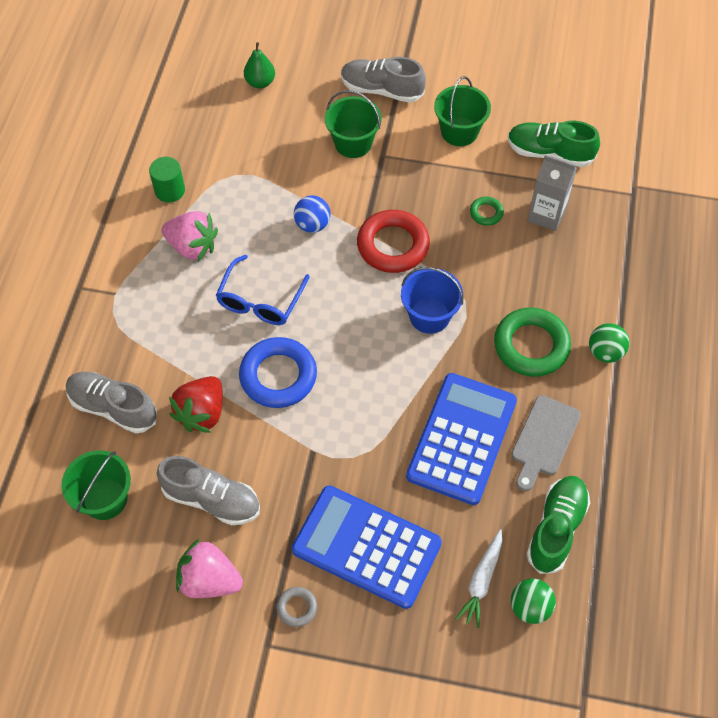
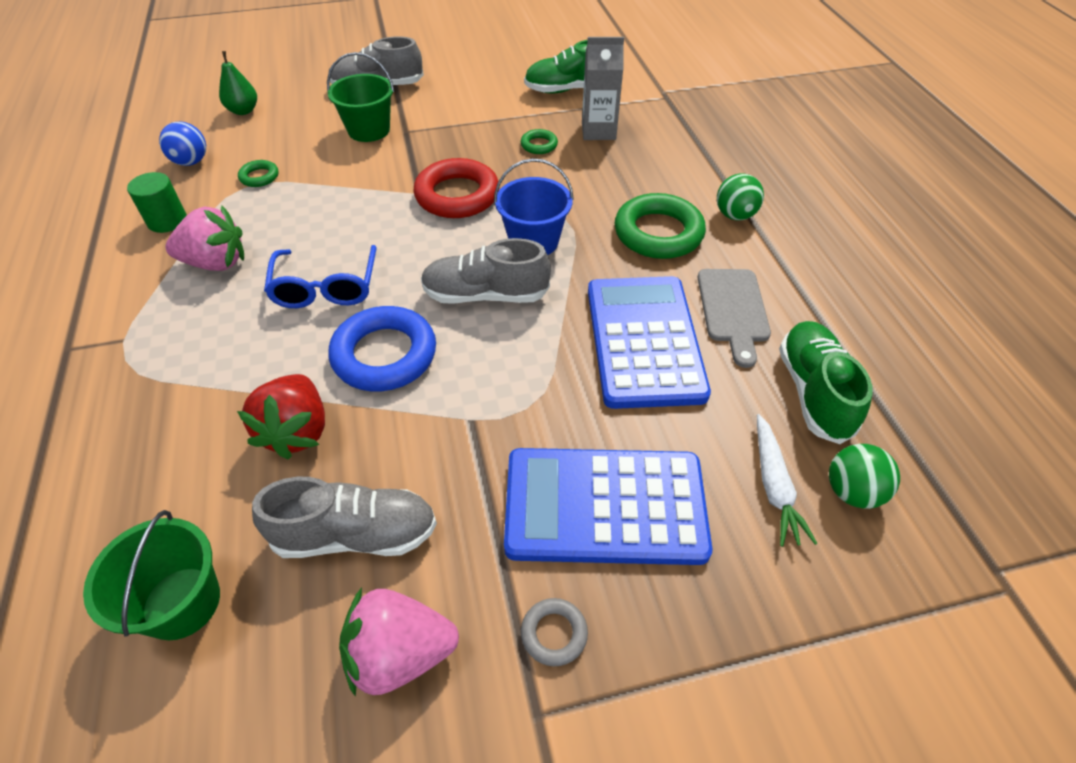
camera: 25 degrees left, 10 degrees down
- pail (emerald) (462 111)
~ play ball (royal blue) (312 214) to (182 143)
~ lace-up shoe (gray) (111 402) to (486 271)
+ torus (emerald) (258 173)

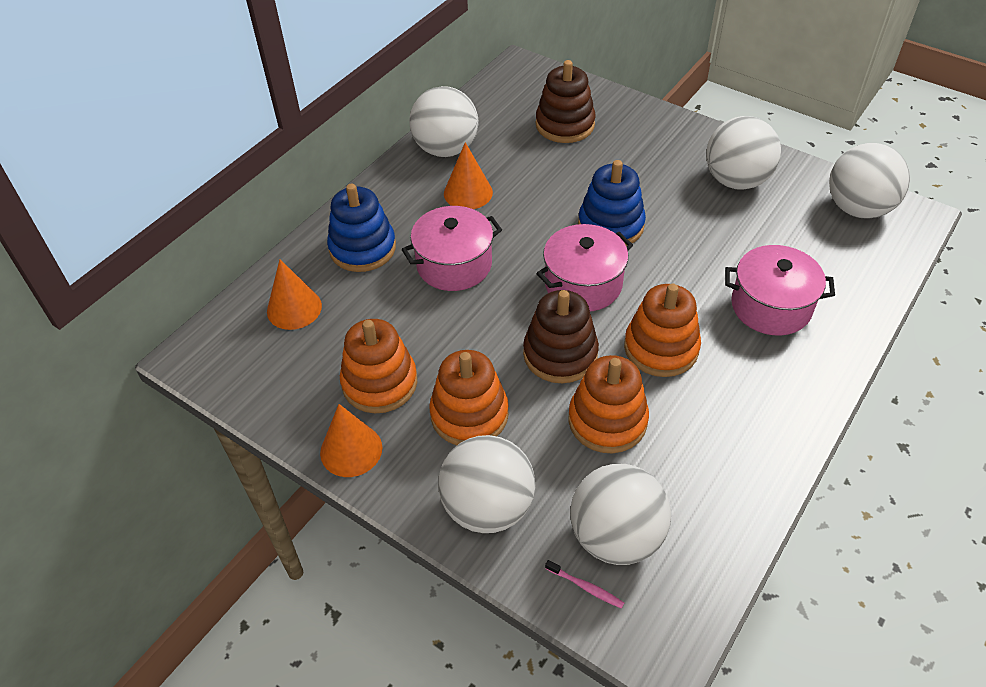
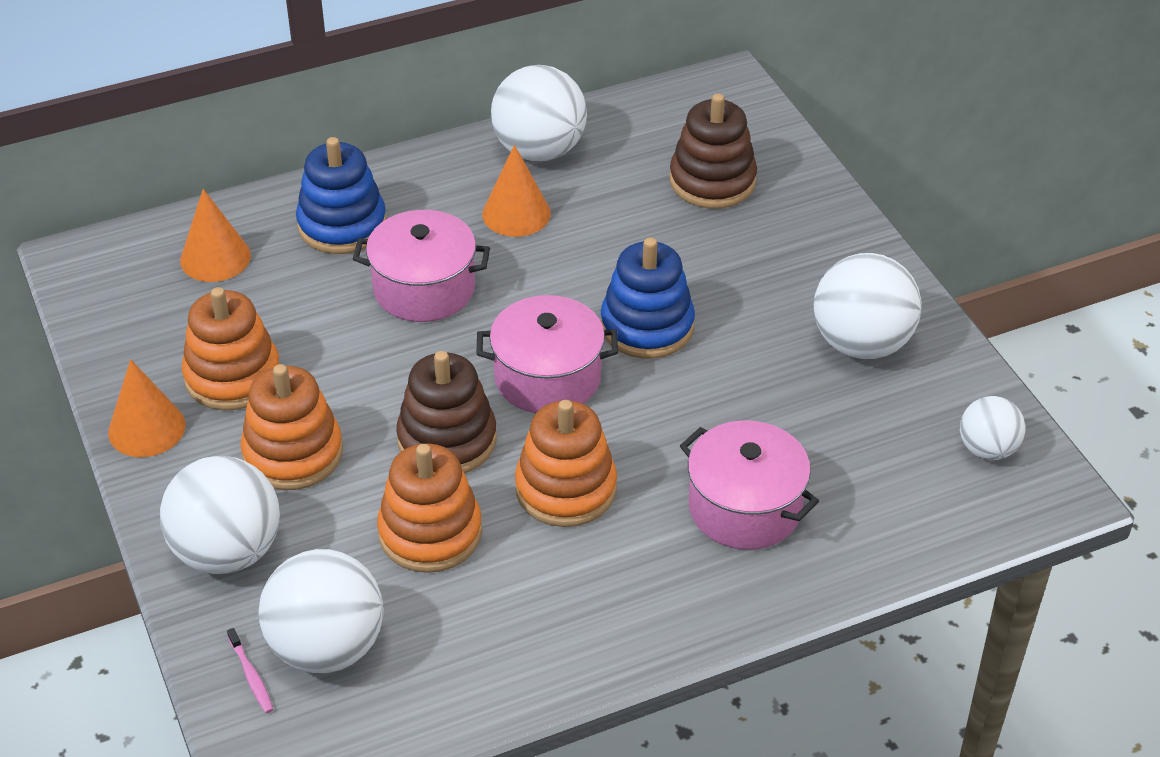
camera: 30 degrees right, 5 degrees down
~ play ball (pure white) (869 181) = (992 428) x0.58

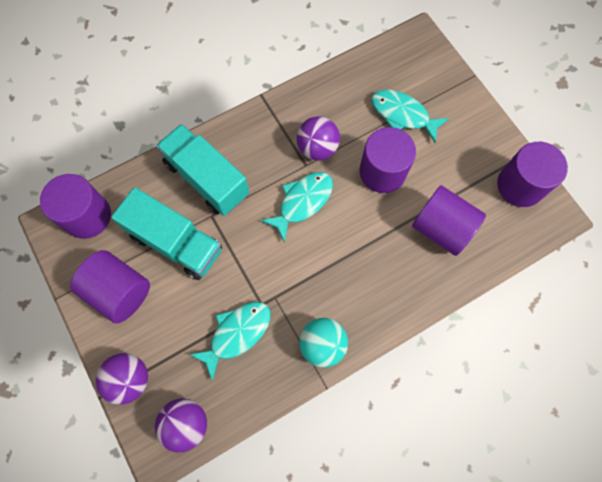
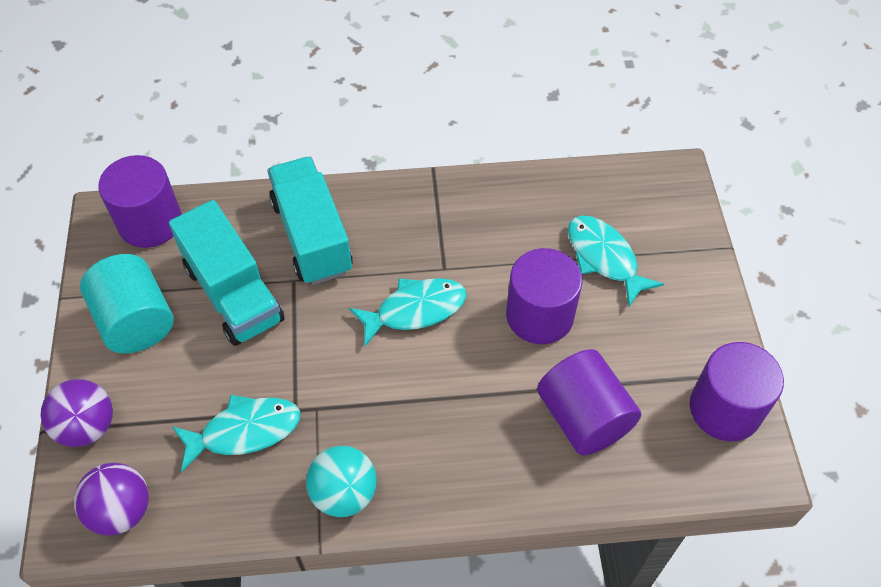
camera: 25 degrees right, 15 degrees down
- play ball (purple) (318 138)
~ cylinder (purple) (110 287) to cylinder (teal) (127 304)

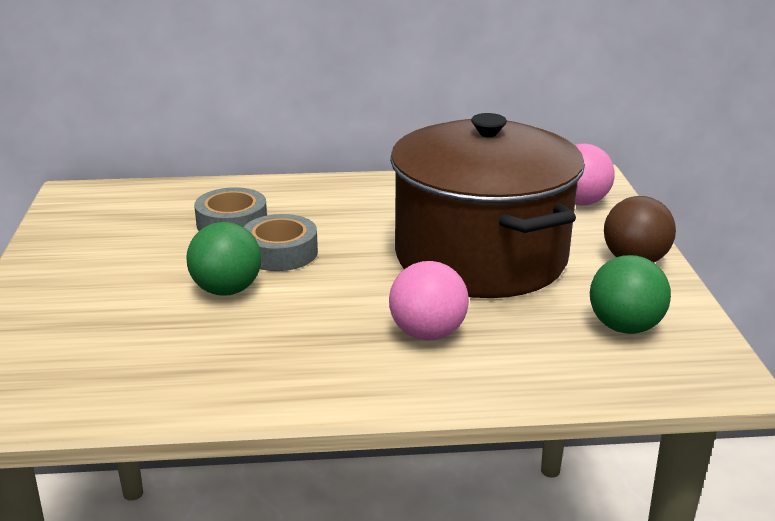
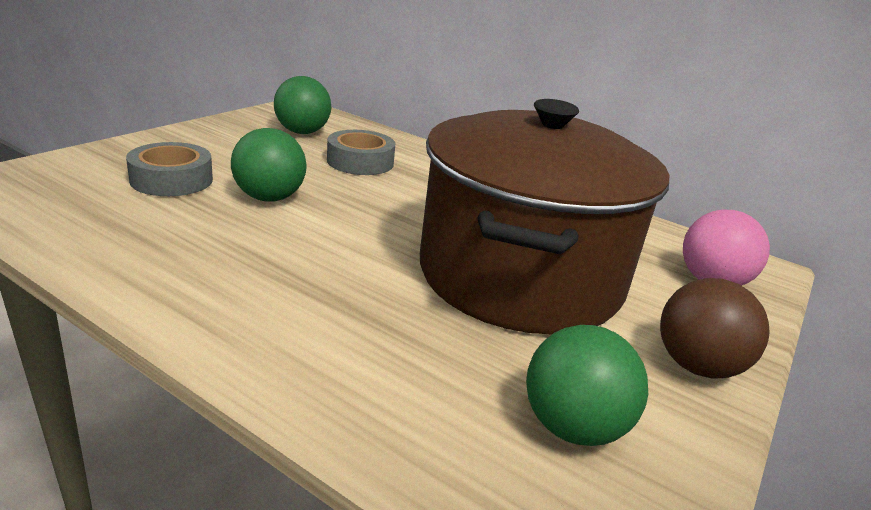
camera: 35 degrees right, 0 degrees up
~ sticky tape (gray) (281 242) to (169 169)
- play ball (rosy) (429 300)
+ play ball (emerald) (302 105)

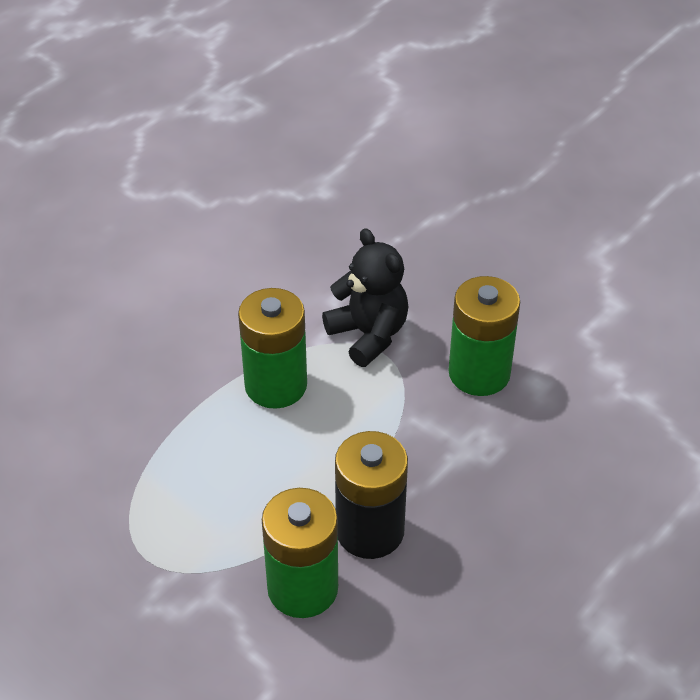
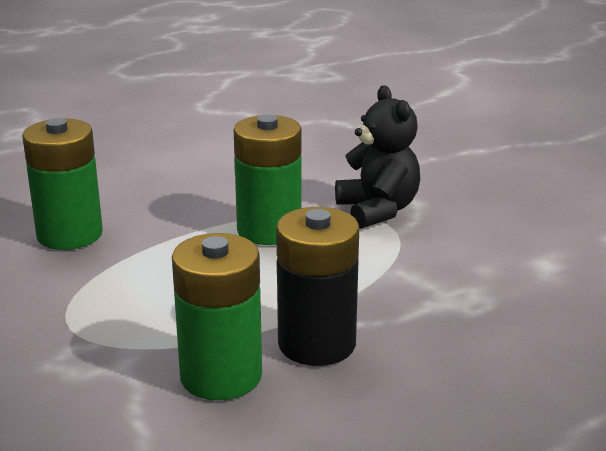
camera: 15 degrees right, 20 degrees down
~ battery (emerald) (484 336) to (62 184)

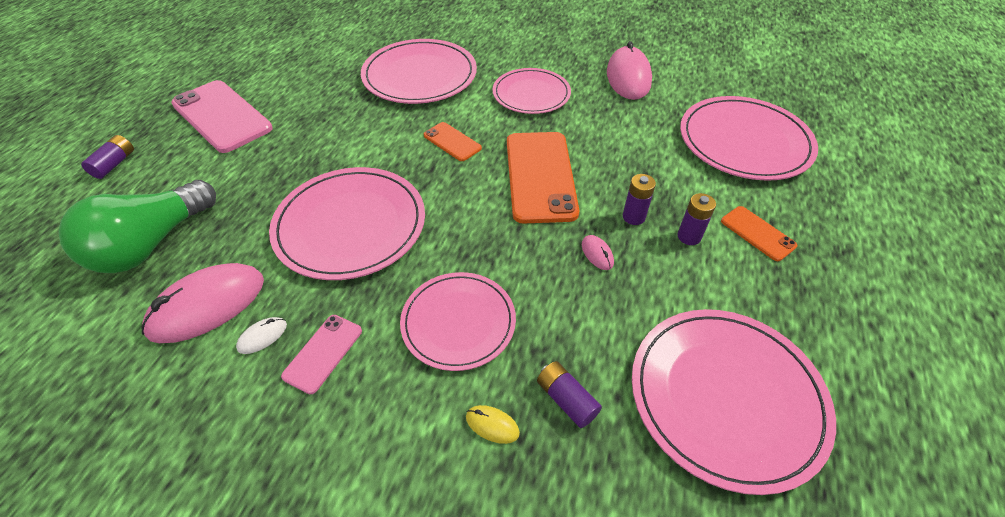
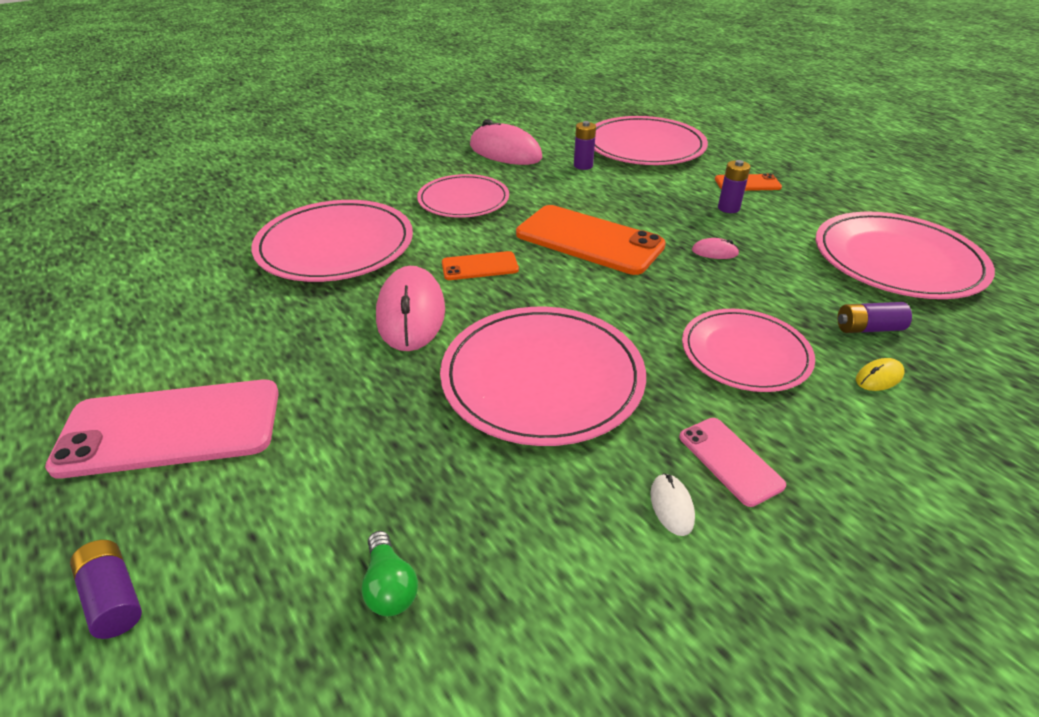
camera: 55 degrees left, 10 degrees down
~ battery (purple) (639 199) to (585 145)
~ lightbulb (emerald) (137 226) = (390 573) x0.41
~ computer mouse (rosy) (203 303) to (410 308)

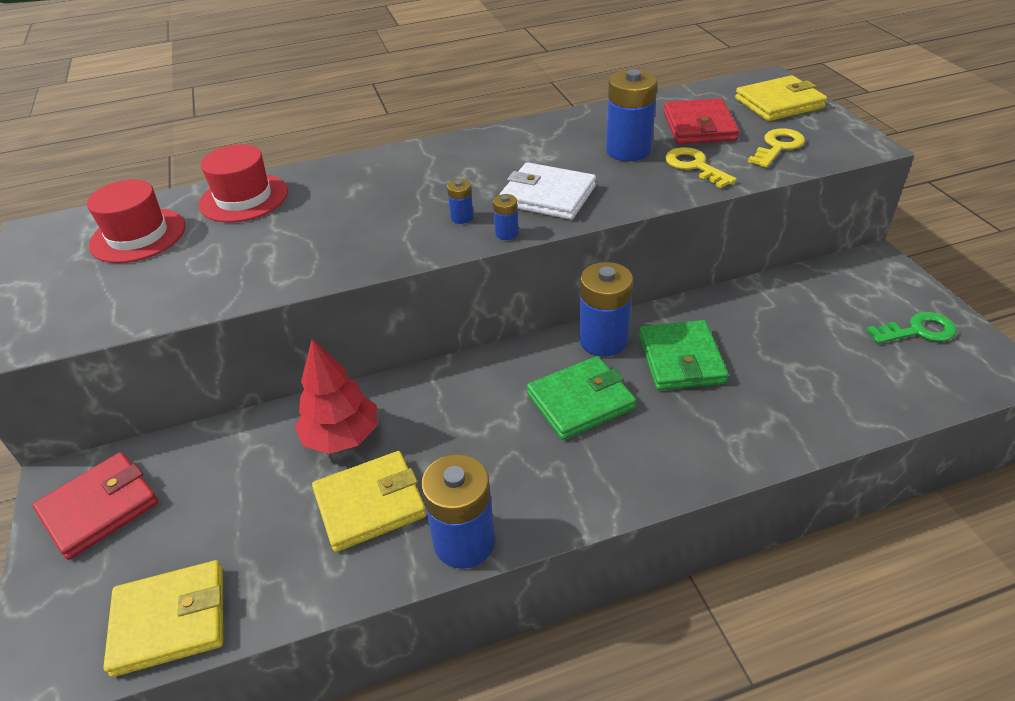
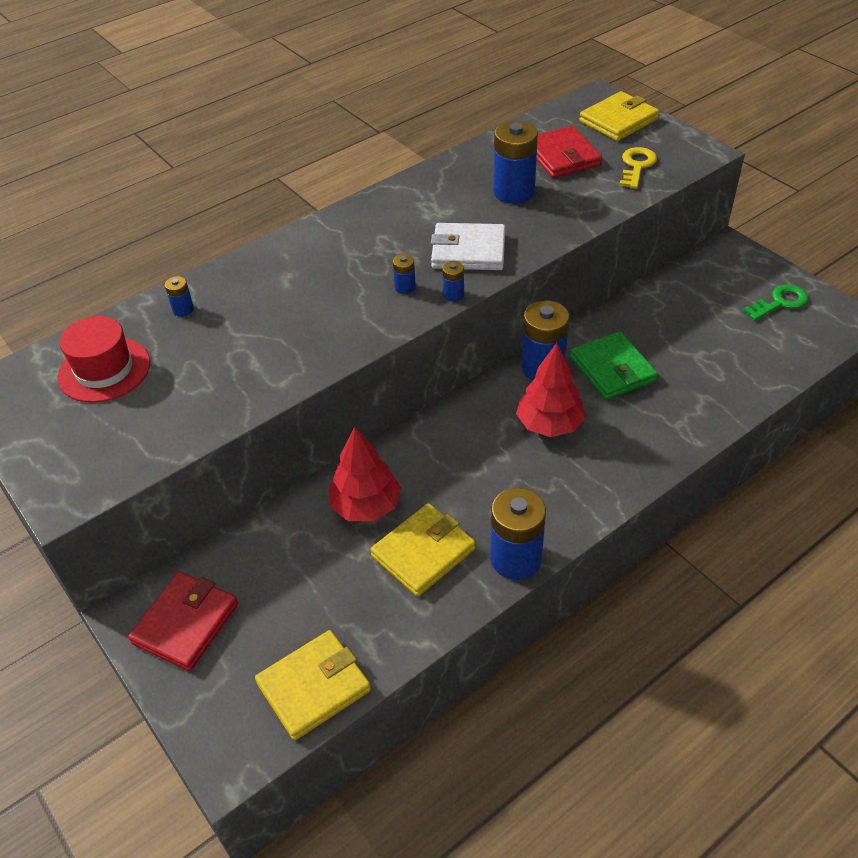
camera: 20 degrees left, 5 degrees up
~ hat (red) (243 183) to battery (royal blue) (179 296)
- door key (bright yellow) (701 167)
~ card wallet (emerald) (581 398) to fir tree (red) (551 390)

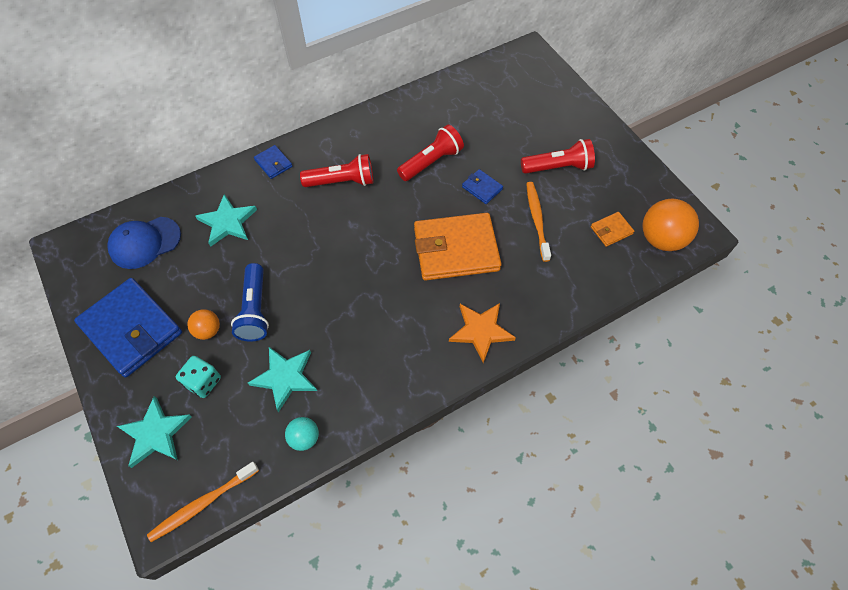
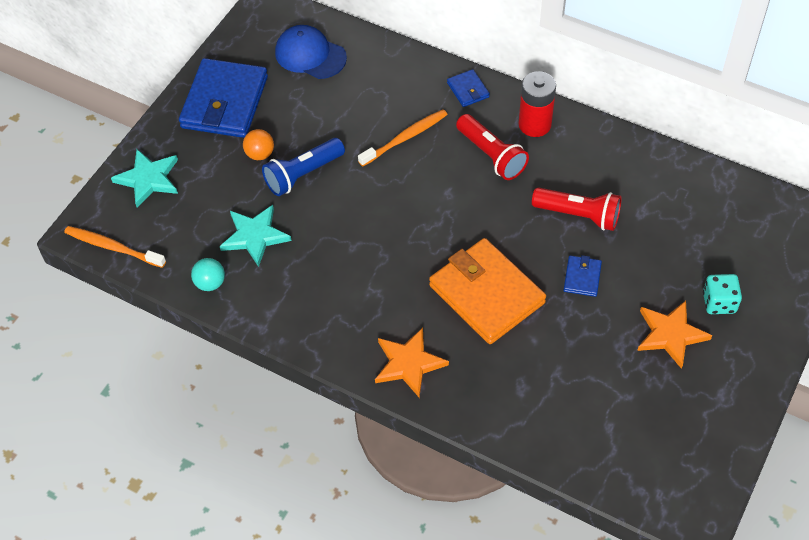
camera: 60 degrees right, 5 degrees down
~ torch (red) (558 156) to star shape (orange) (674 335)
~ card wallet (royal blue) (273 162) = (468 88) 45 degrees counterclockwise
~ toothbrush (orange) (538 222) to (403 138)
- star shape (teal) (226 220)
- play ball (orange) (670 224)
- card wallet (orange) (612 229)
~ die (teal) (198 377) to (722 294)
+ battery (red) (537 104)

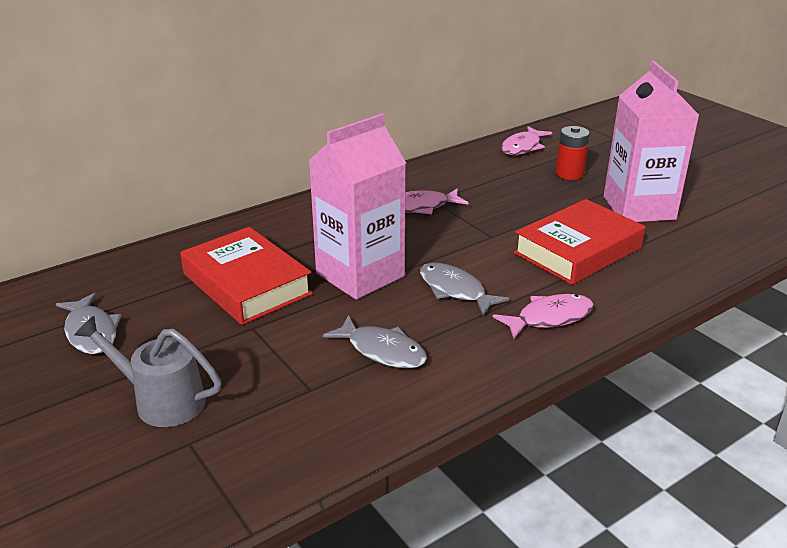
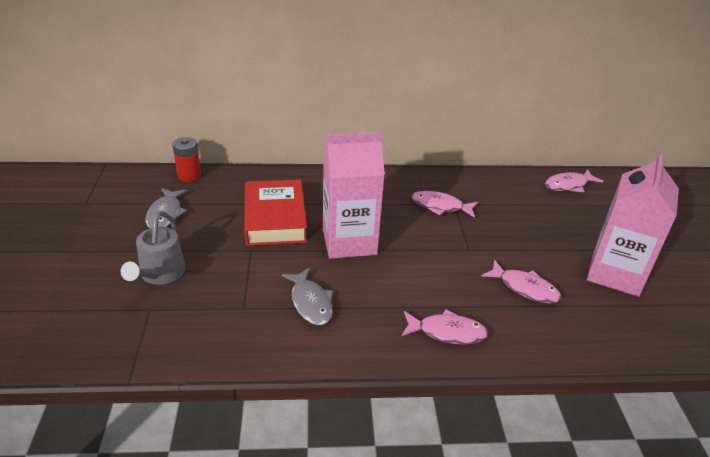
camera: 30 degrees right, 5 degrees up
~ battery (red) (573 153) to (186 159)
~ hardcover (red) (579 242) to toy fish (rosy) (521 282)
- toy fish (gray) (464 289)
~ watering can (gray) (148 371) = (153 248) 135 degrees counterclockwise

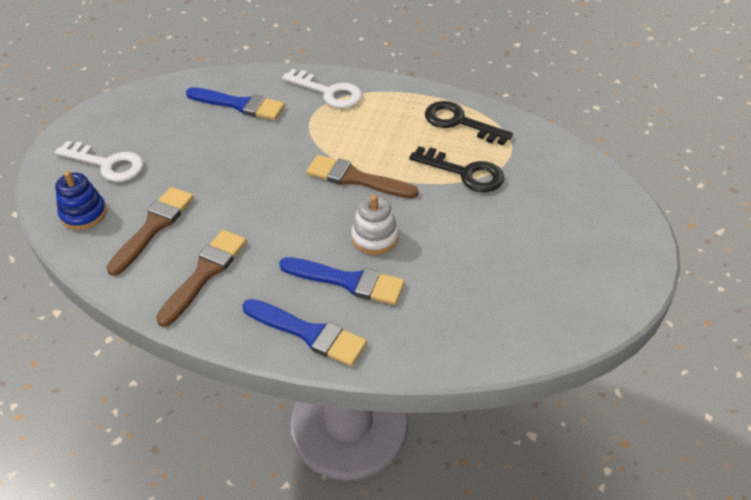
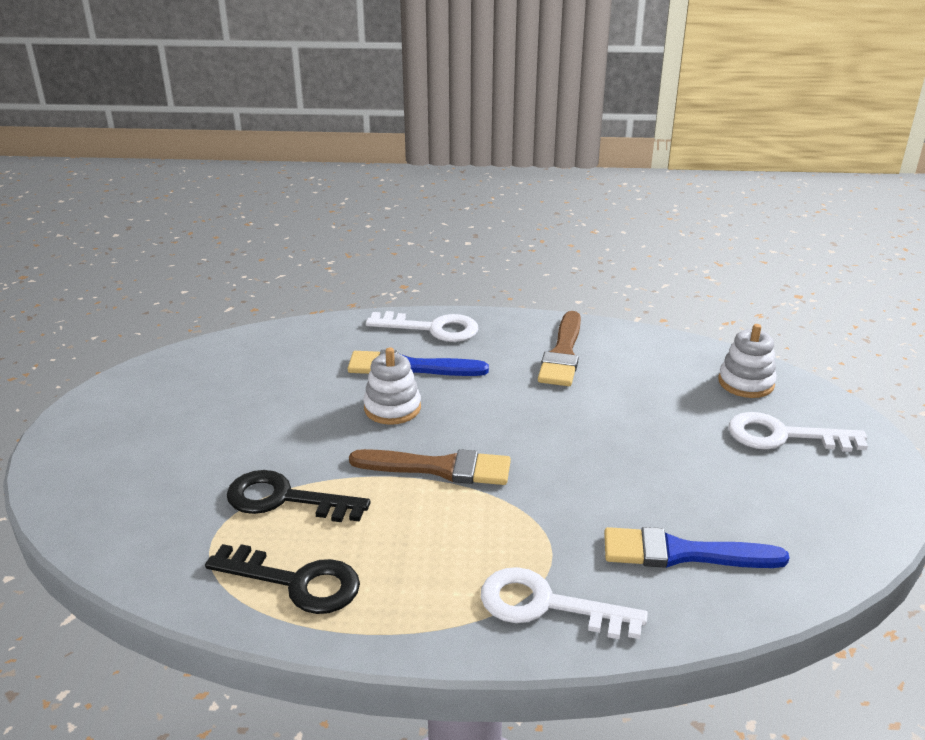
camera: 165 degrees right, 15 degrees down
~ ring stacker (royal blue) (81 200) to ring stacker (pure white) (747 361)
- paintbrush (dark brown) (150 231)
~ paintbrush (royal blue) (304 332) to door key (pure white) (422 326)

